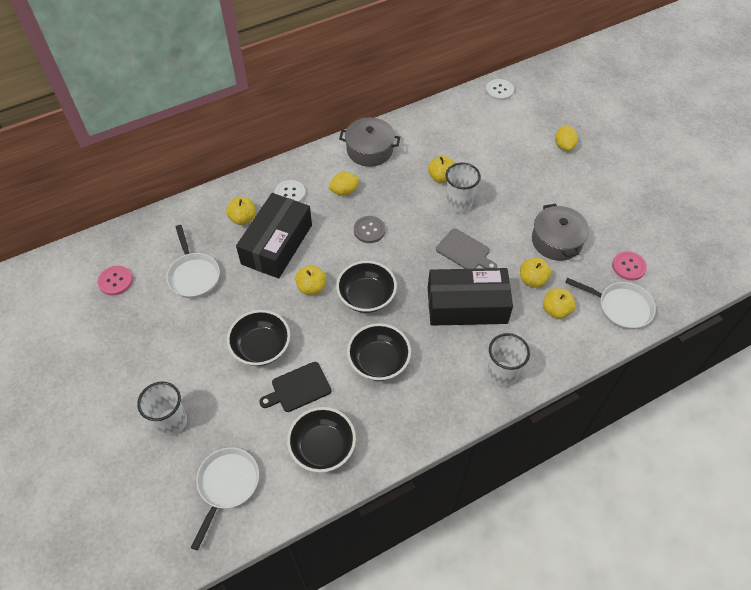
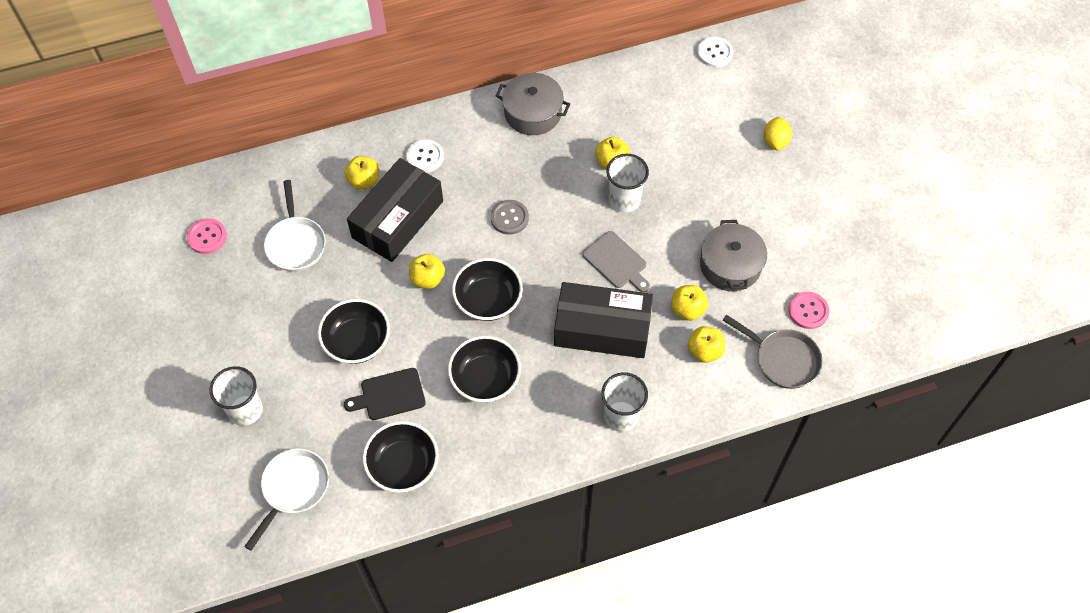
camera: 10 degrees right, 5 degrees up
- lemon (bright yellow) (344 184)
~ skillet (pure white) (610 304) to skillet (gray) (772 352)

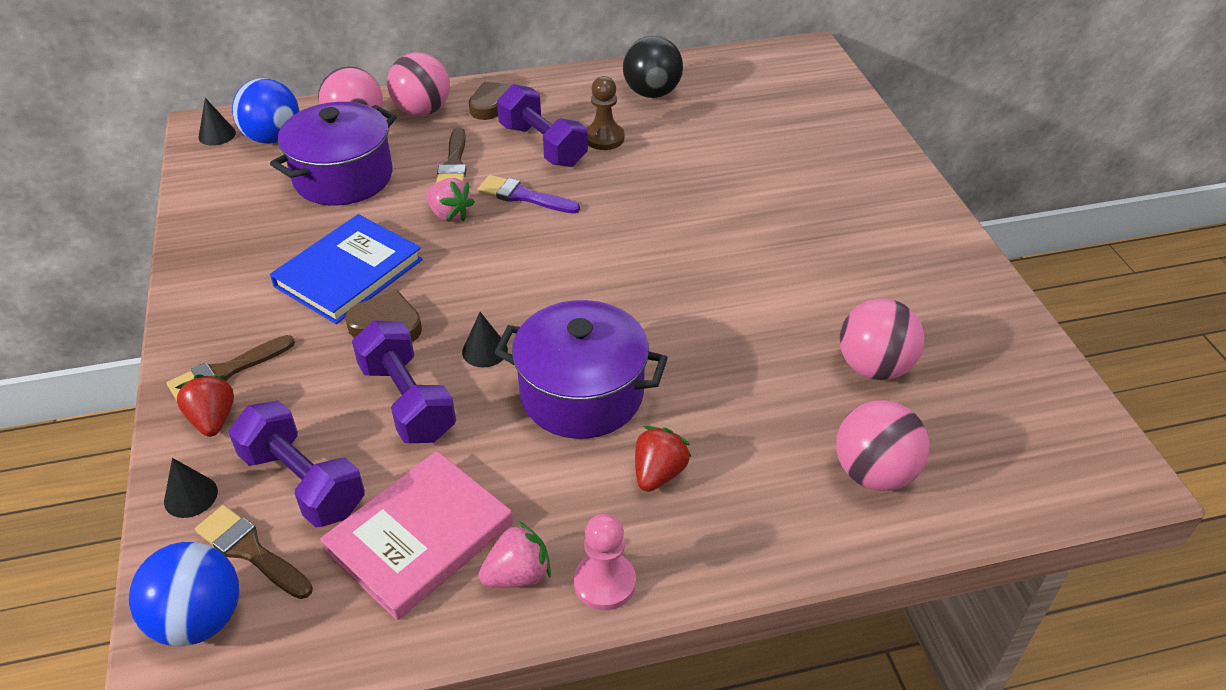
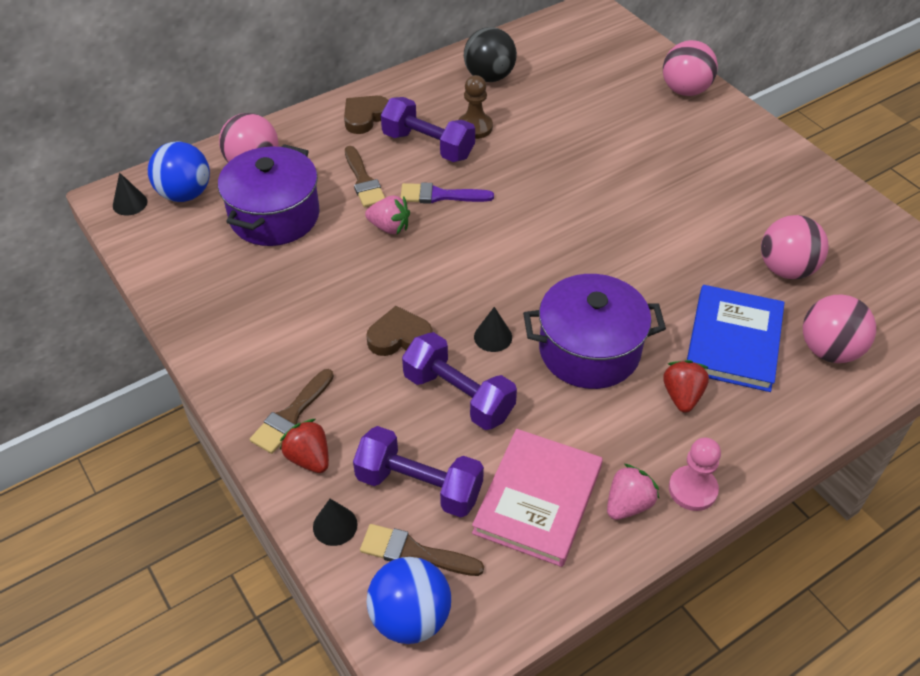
camera: 20 degrees left, 5 degrees up
~ play ball (rosy) (418 84) to (690 68)
~ hardcover (royal blue) (346 269) to (735 338)

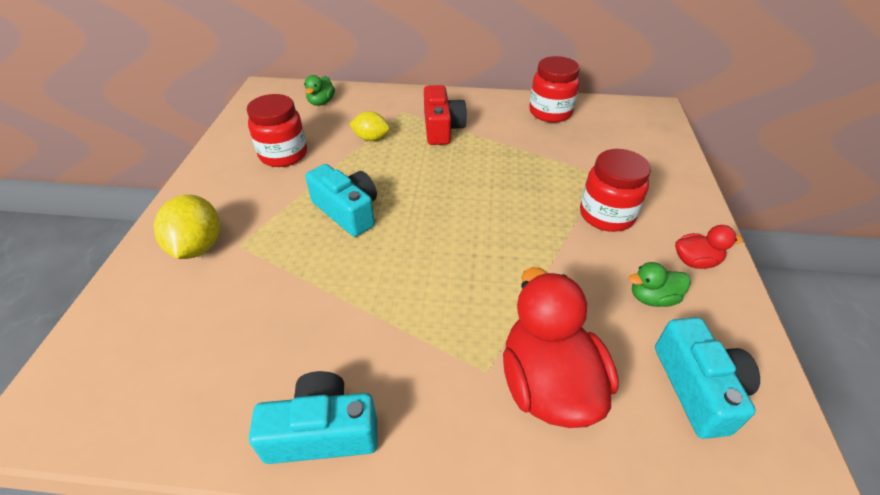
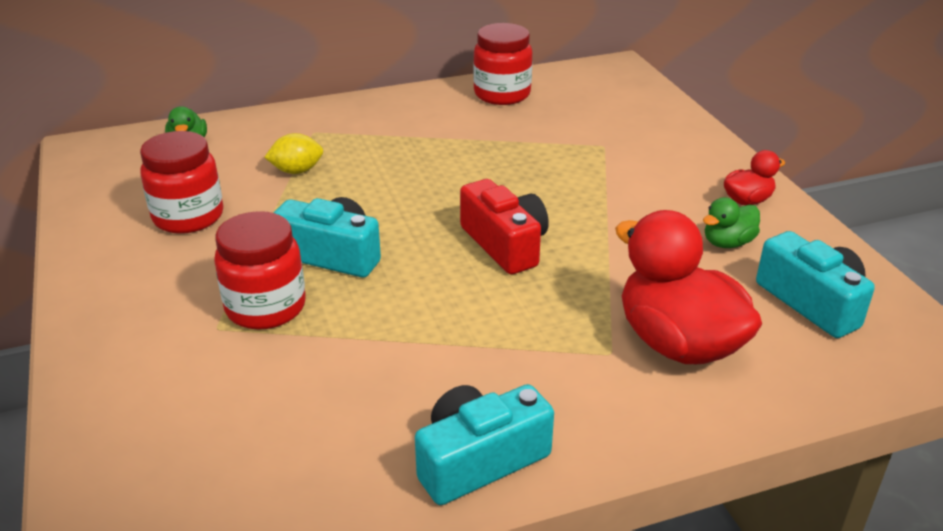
camera: 25 degrees left, 10 degrees down
~ camera (red) (445 115) to (504 226)
~ jar (red) (615 190) to (260 270)
- lemon (bright yellow) (187 227)

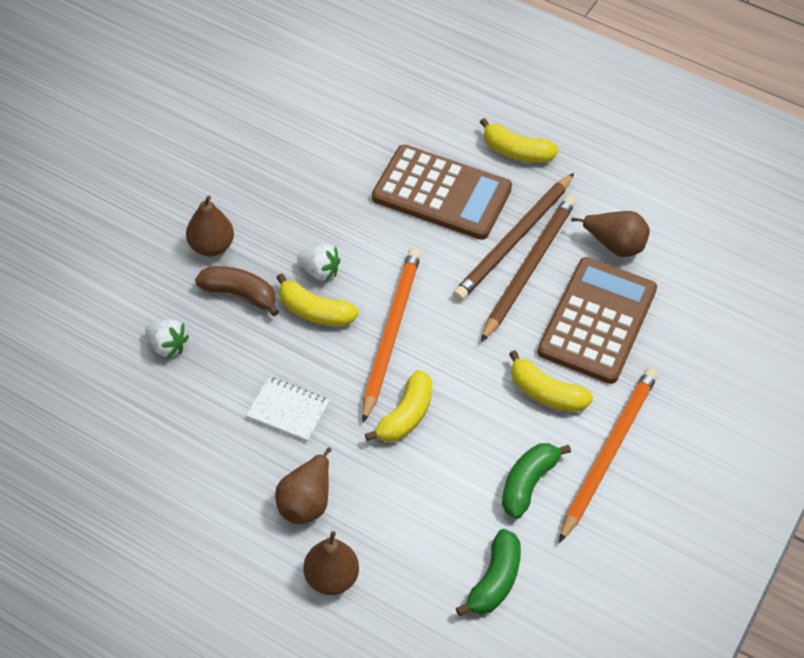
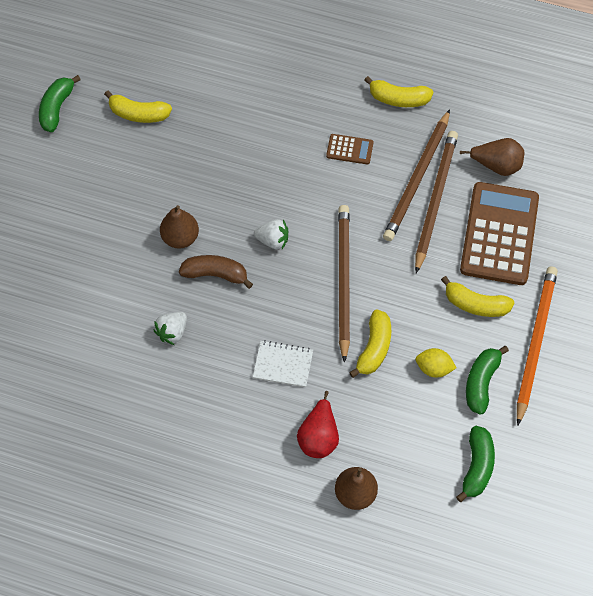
camera: 10 degrees left, 10 degrees up
~ pocket calculator (dark brown) (442 192) = (350 149) x0.43
~ wooden pencil (orange) (391 335) to wooden pencil (dark brown) (344 284)
~ toy banana (bright yellow) (318 300) to (138 106)
~ toy strawberry (pure white) (167 338) = (170 328) 105 degrees clockwise
~ pear fruit (dark brown) (303 485) to pear fruit (red) (318 424)
+ toy banana (emerald) (60 103)
+ lemon (bright yellow) (436 363)

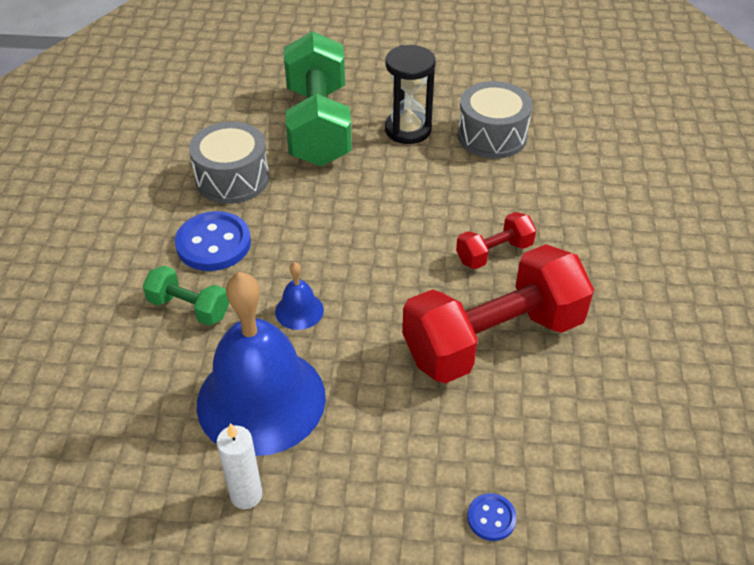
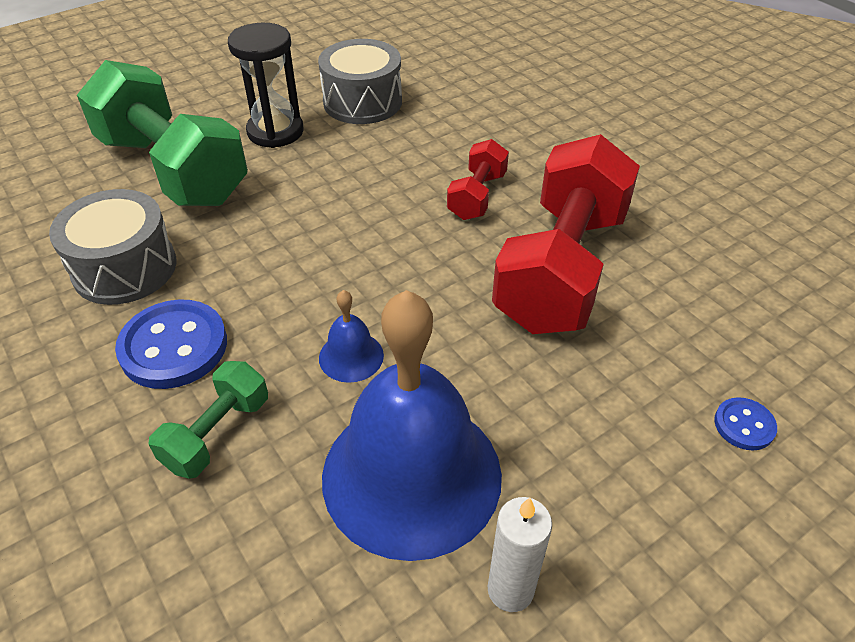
camera: 40 degrees left, 0 degrees up
~ dumbbell (emerald) (186 296) = (208 420) 45 degrees counterclockwise

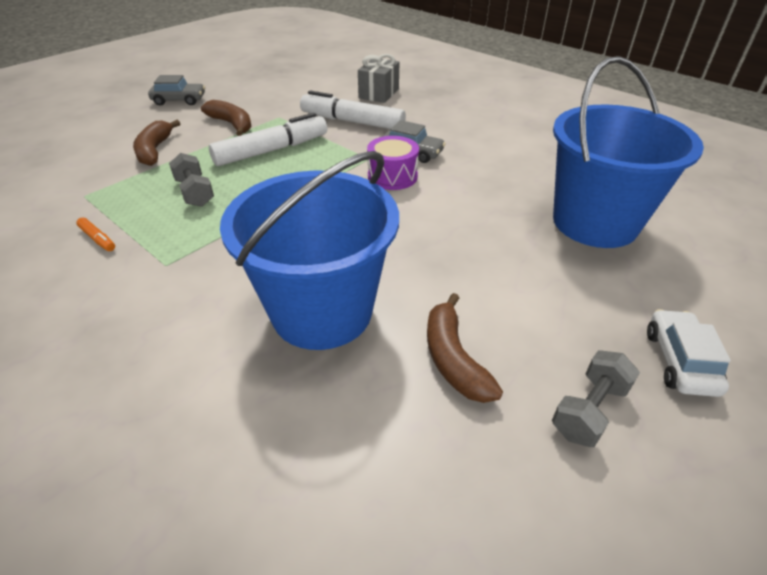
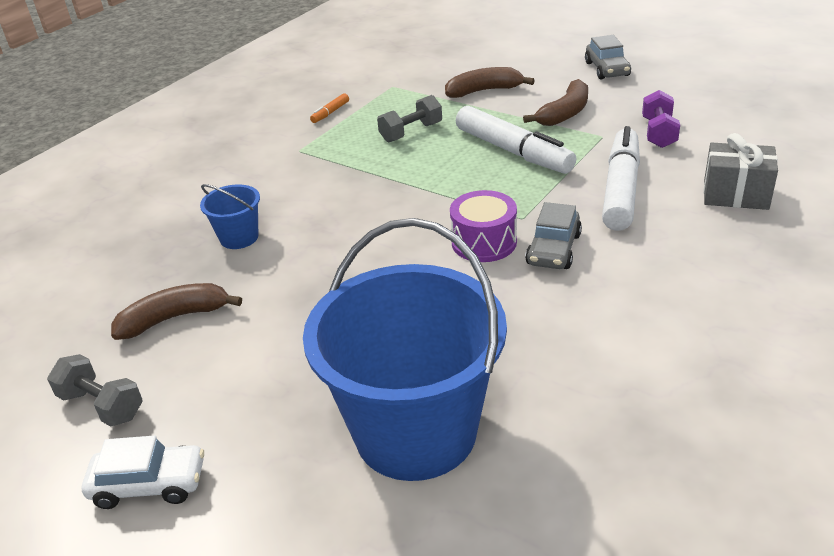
camera: 85 degrees right, 5 degrees down
~ pail (royal blue) (309 250) = (230 216) x0.43
+ dumbbell (purple) (661 119)

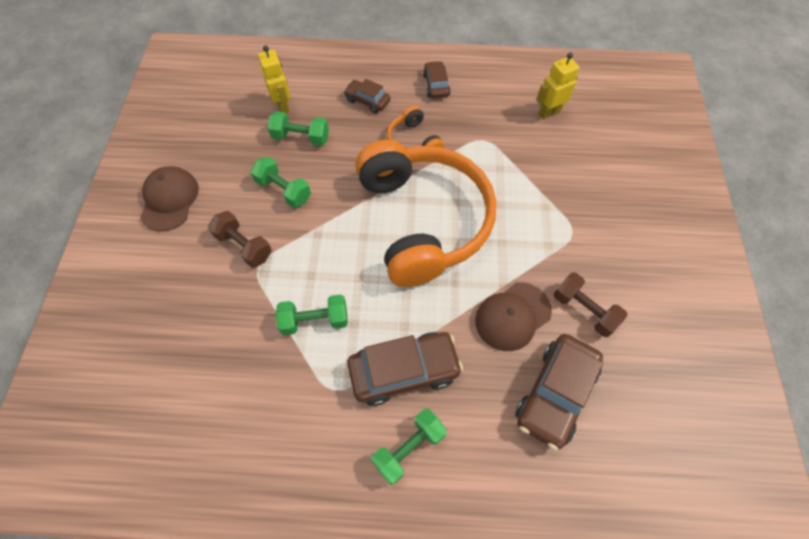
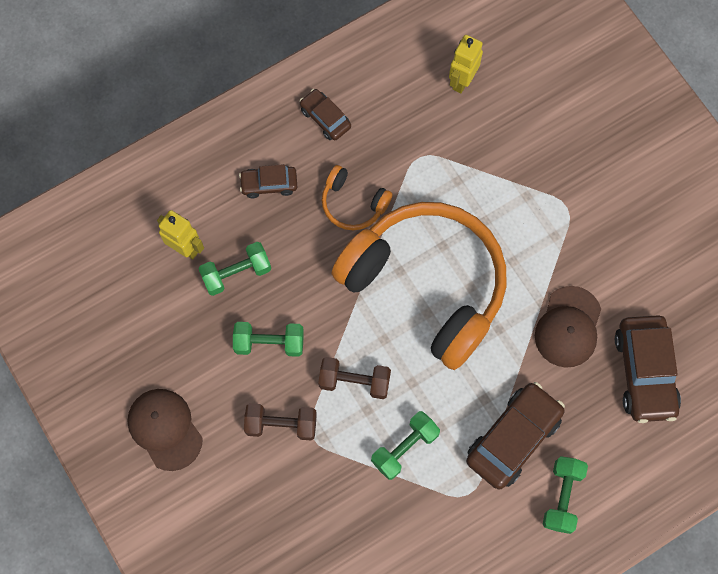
camera: 35 degrees left, 10 degrees up
~ dumbbell (dark brown) (591 305) to (354 378)

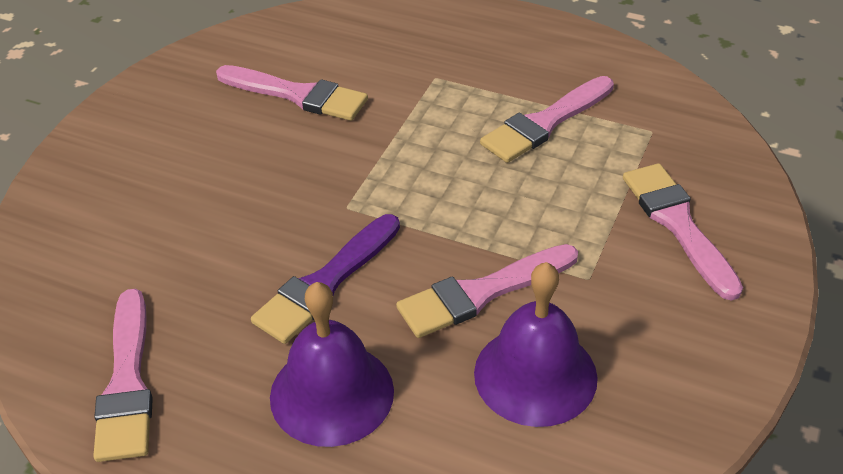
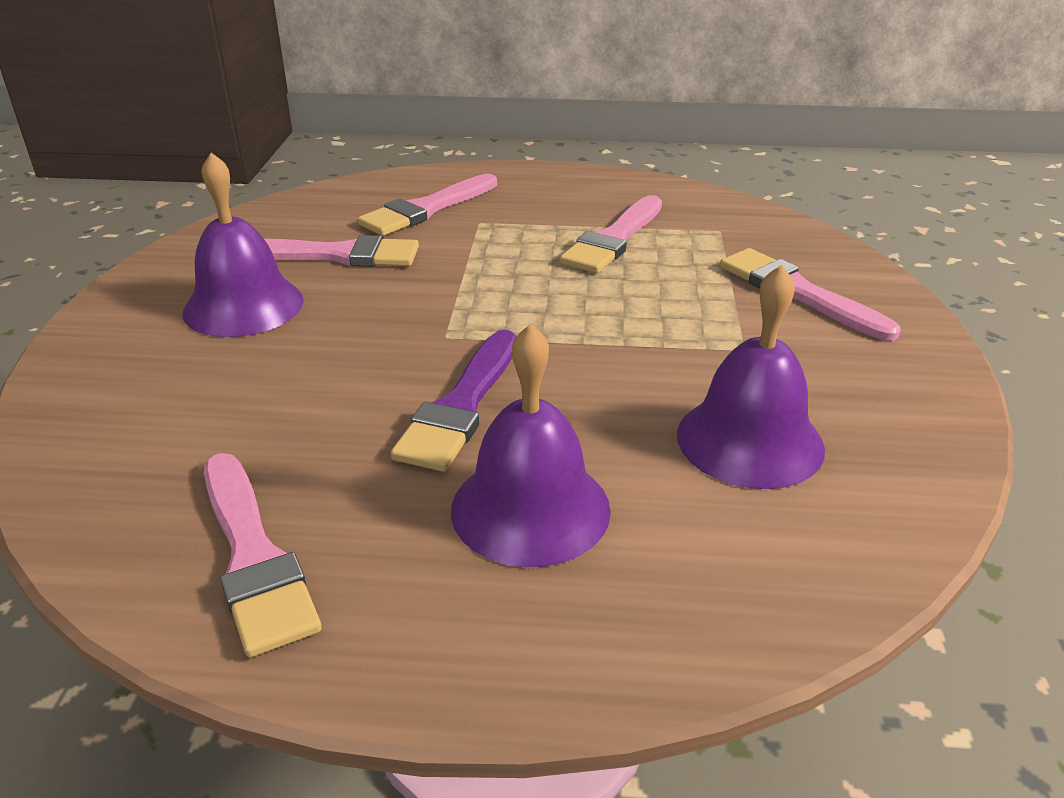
camera: 20 degrees left, 10 degrees down
~ paintbrush (rosy) (487 291) to (427 205)
+ bell (purple) (243 244)

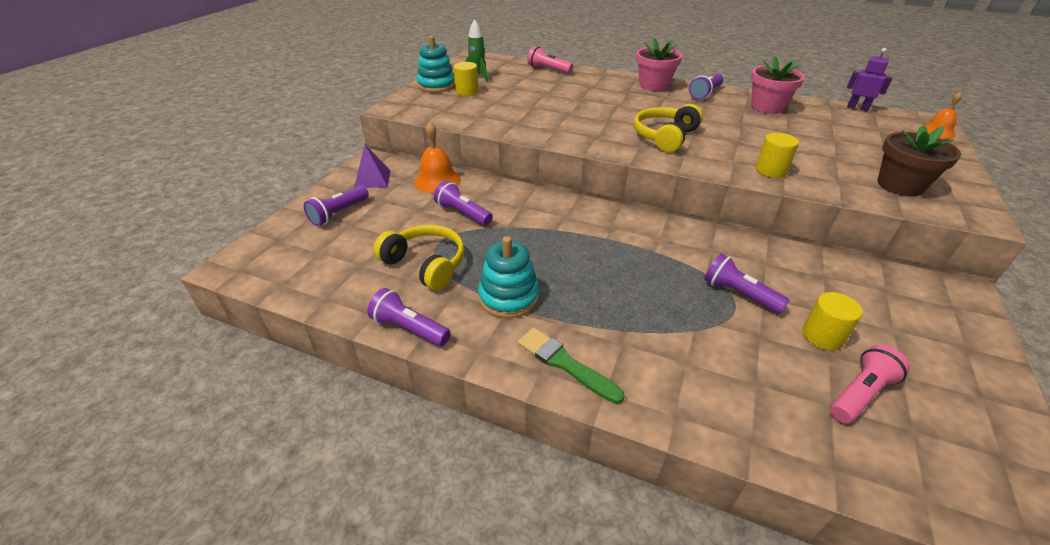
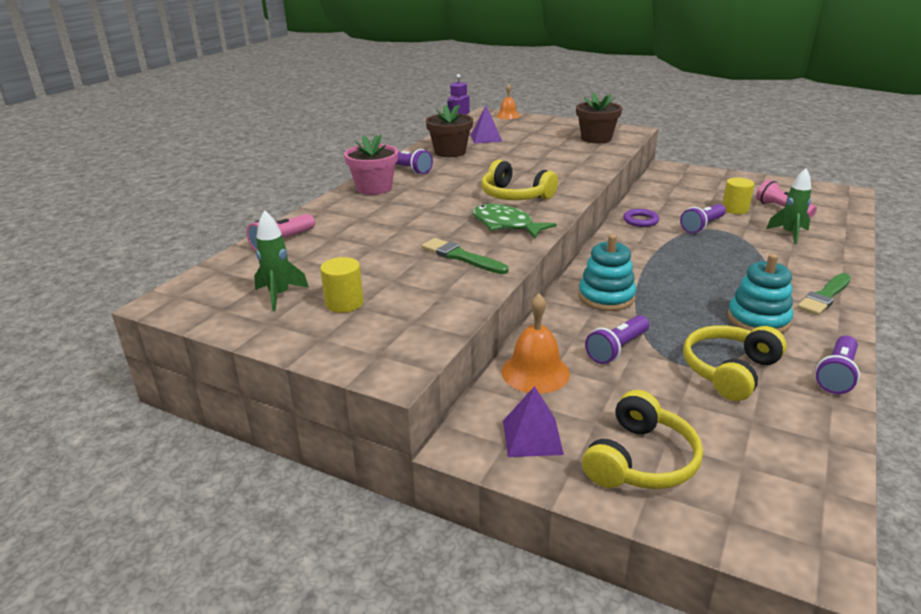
camera: 85 degrees left, 10 degrees down
~ ring stacker (teal) (436 64) to (607 272)
~ plant pot (rosy) (778 85) to plant pot (dark brown) (449 130)
- cylinder (bright yellow) (777 155)
~ torch (purple) (336 206) to headphones (bright yellow) (642 439)
+ pyramid shape (purple) (486 124)
+ toy rocket (emerald) (788 206)
+ toy fish (emerald) (515 221)
+ torus (purple) (641 218)
+ paintbrush (emerald) (465 256)

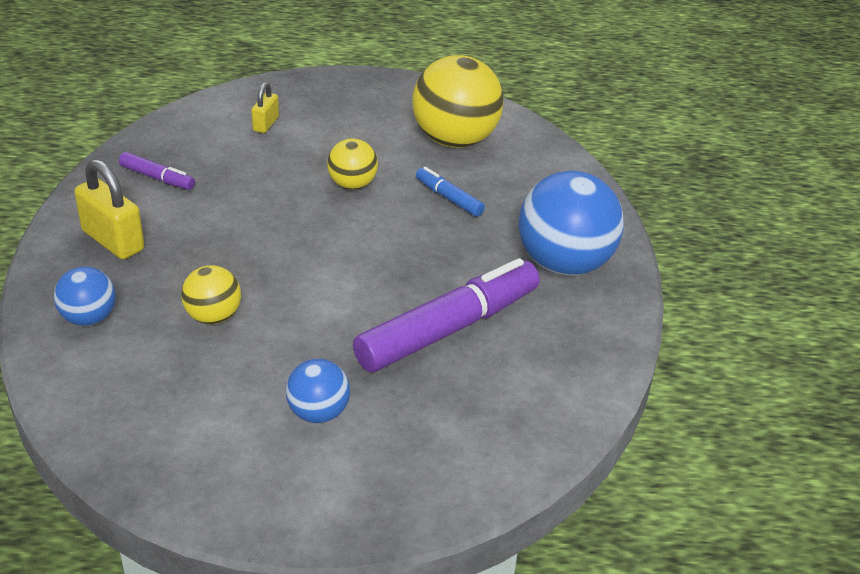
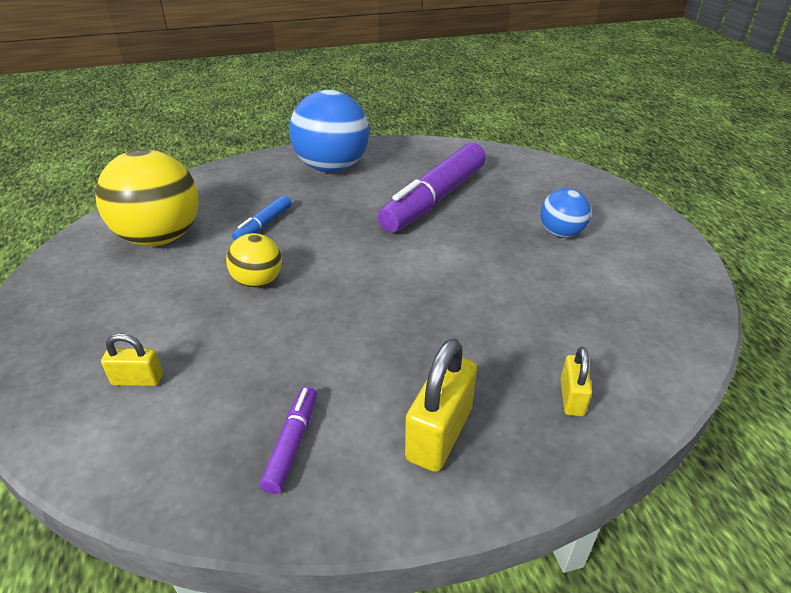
camera: 105 degrees left, 0 degrees up
~ marker (purple) (446 315) = (432 188) 90 degrees counterclockwise
- play ball (bright yellow) (211 294)
~ play ball (royal blue) (85 296) to lock (bright yellow) (576 381)

